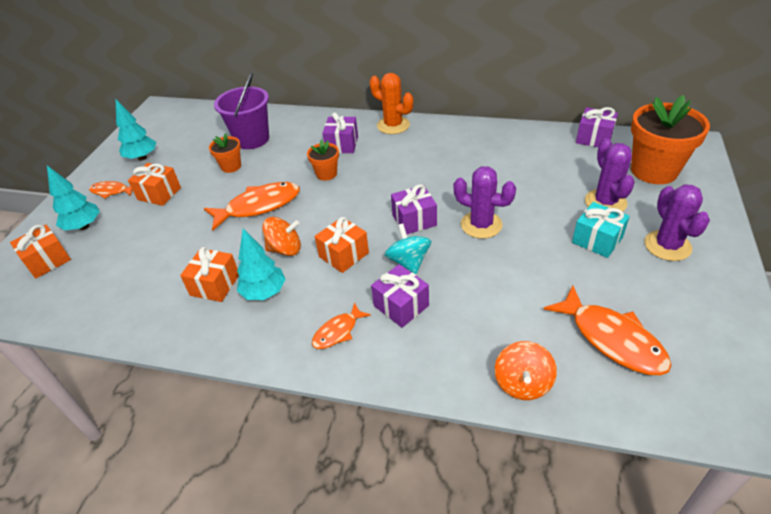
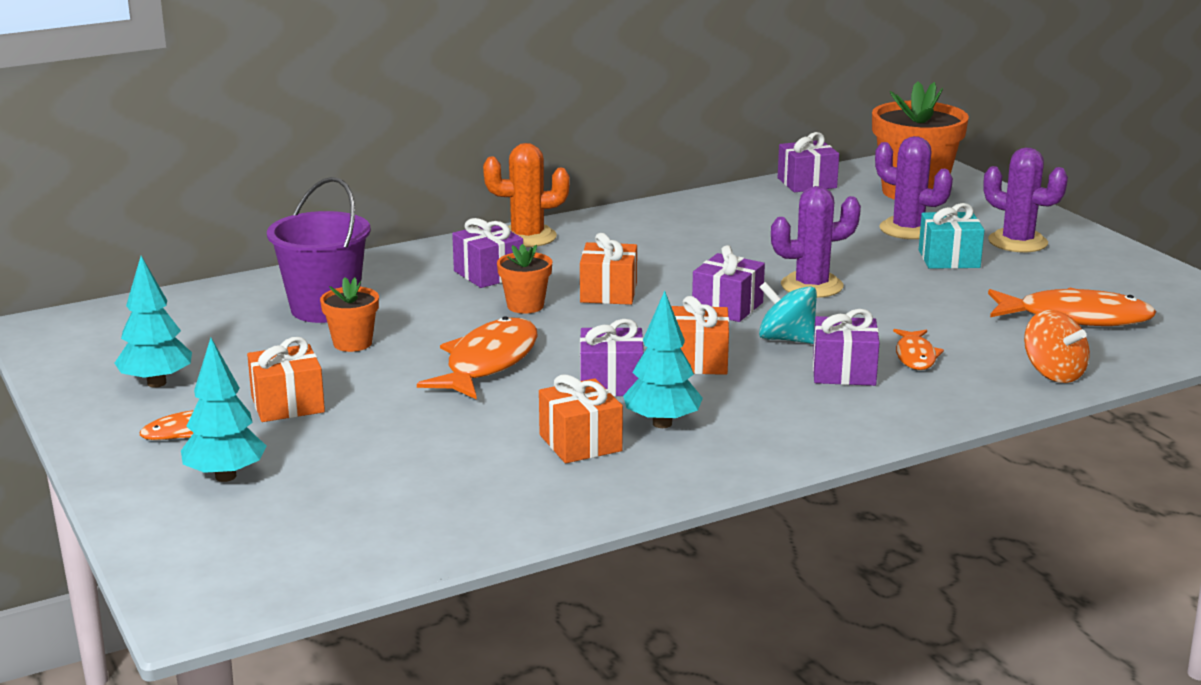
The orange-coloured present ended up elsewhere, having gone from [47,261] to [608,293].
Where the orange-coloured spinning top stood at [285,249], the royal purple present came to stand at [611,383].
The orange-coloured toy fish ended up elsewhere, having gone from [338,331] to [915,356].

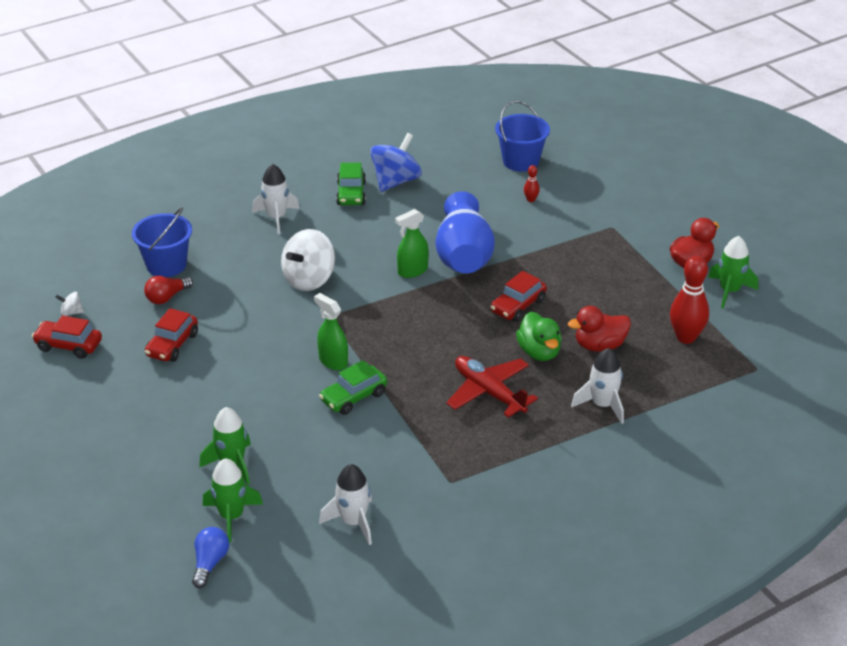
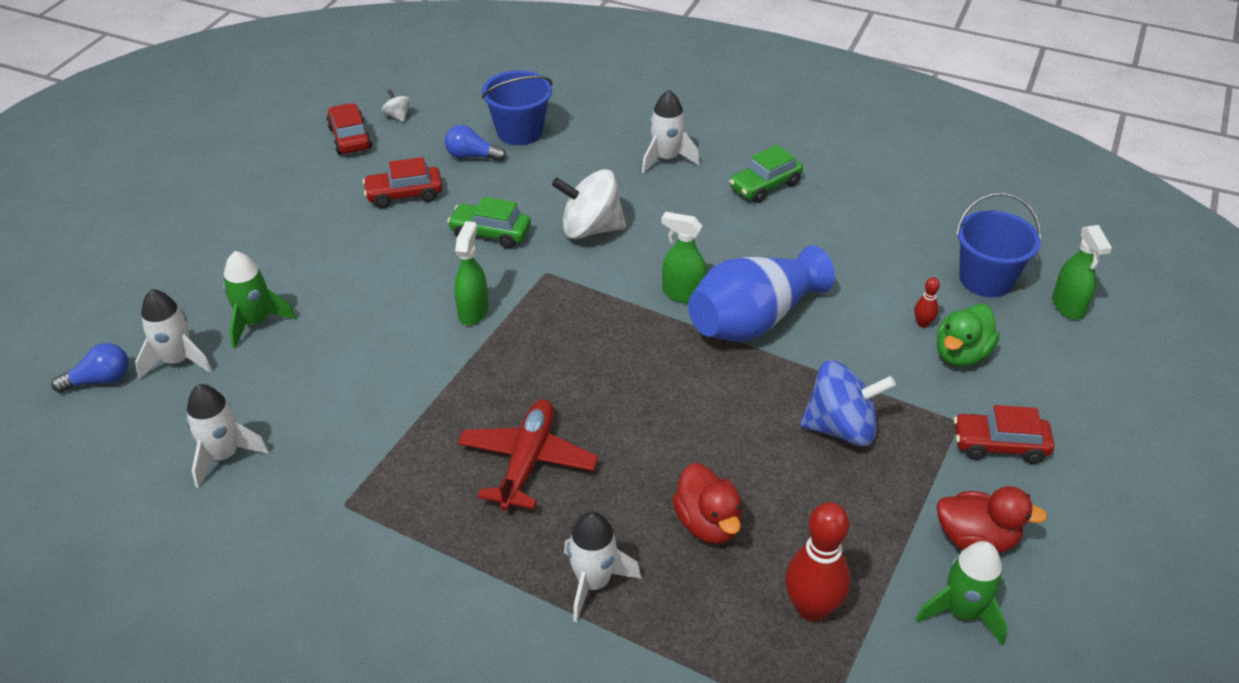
What was the red lightbulb at [167,297] turned into the cobalt lightbulb at [472,156].
What was the green toy rocket at [231,516] turned into the pure white toy rocket at [178,360].
The green car ended up elsewhere, having gone from [353,397] to [490,233].
The cobalt spinning top ended up elsewhere, having gone from [396,181] to [841,428].
The red car ended up elsewhere, having gone from [518,306] to [999,445].
The green rubber duck ended up elsewhere, having gone from [539,352] to [961,354].
The red rubber duck at [599,345] ended up facing another way, 150 degrees counterclockwise from before.
The second view gained the green spray cleaner at [1068,306].

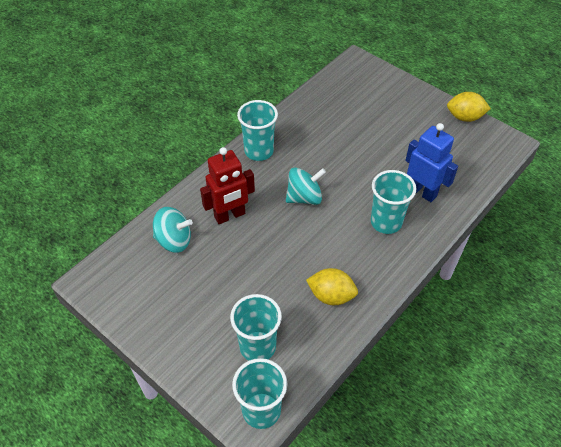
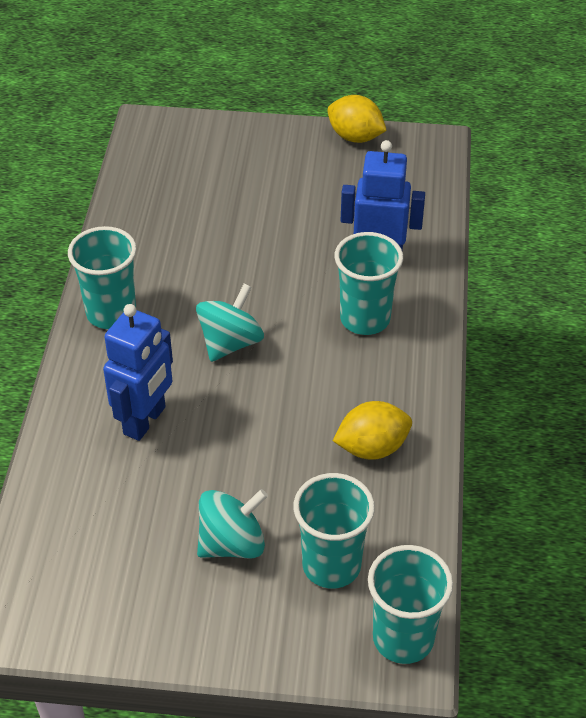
The turquoise spinning top ended up elsewhere, having gone from [174,240] to [232,543].
What was the red robot at [230,215] turned into the cobalt robot at [145,421].
The golden toy lemon at [464,117] ended up facing another way, 60 degrees clockwise from before.

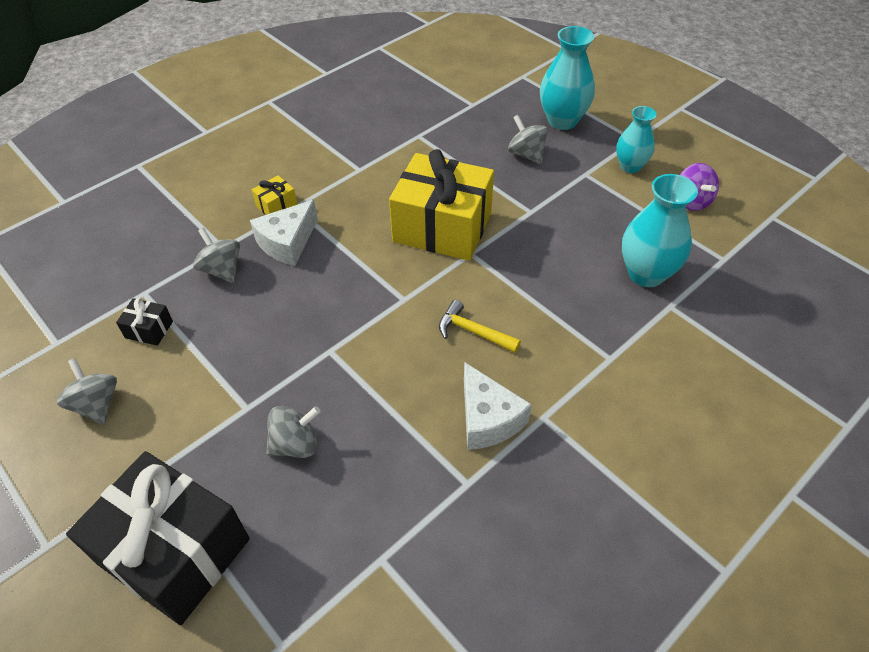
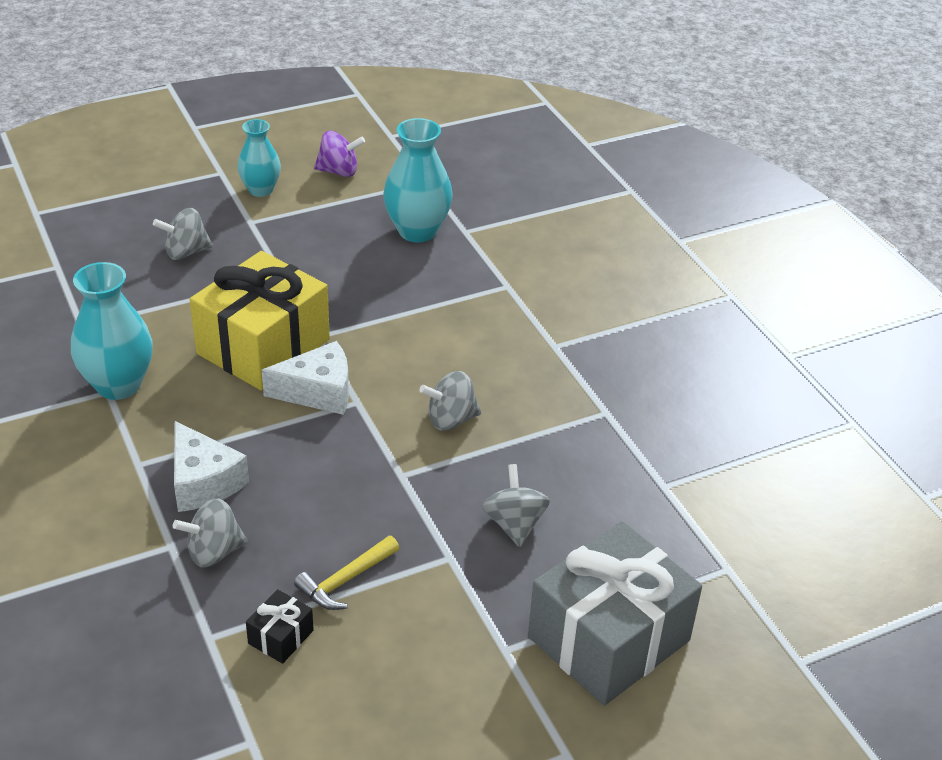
The grey spinning top ended up elsewhere, having gone from [97,404] to [451,419].
What was the ebony present at [174,551] turned into the grey present at [609,639].
The second view lost the golden present at [276,205].
The golden hammer ended up elsewhere, having gone from [473,331] to [345,580].
The pure white cheese ended up elsewhere, having gone from [487,419] to [318,392].
The turquoise flower vase ended up elsewhere, having gone from [562,120] to [118,385].

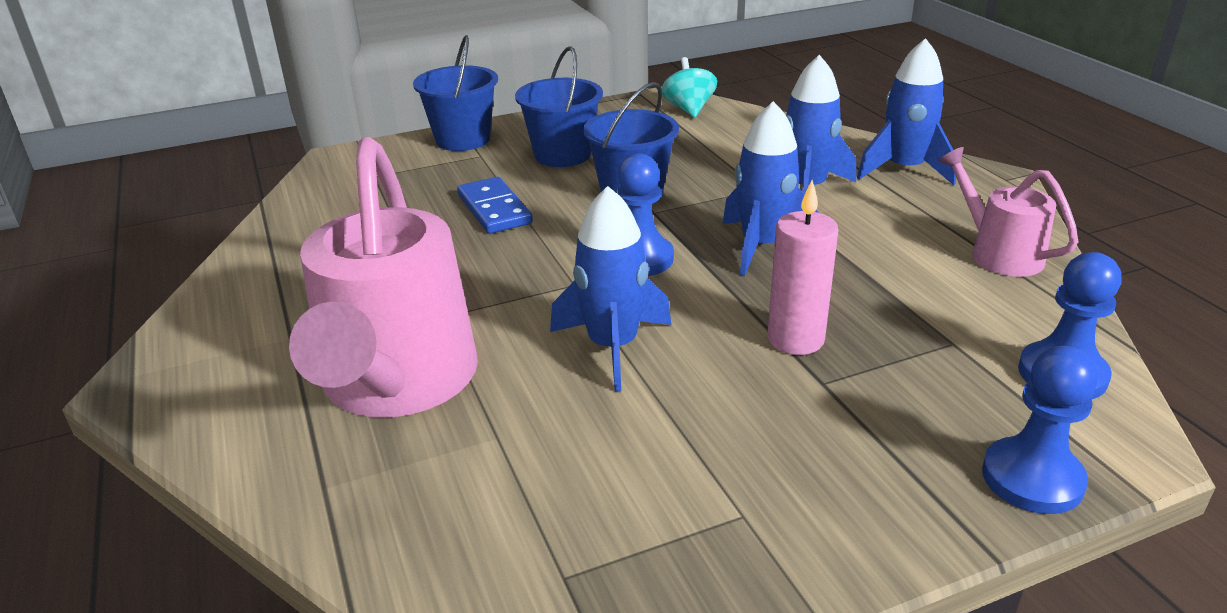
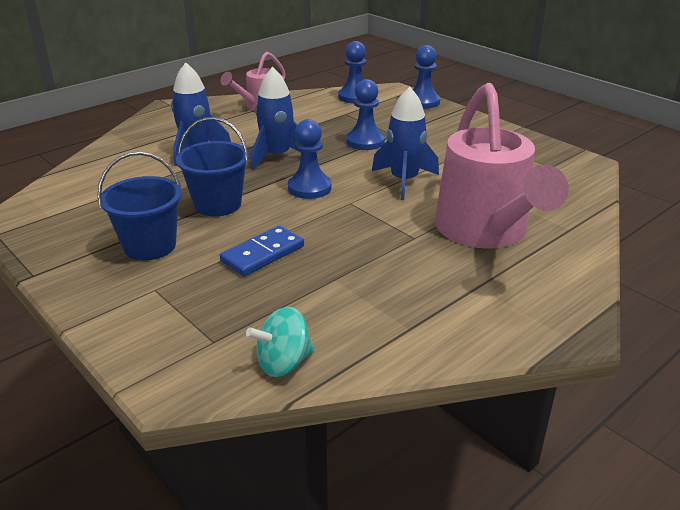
The rose-pink watering pot at [397,385] ended up facing another way, 105 degrees clockwise from before.
The second view lost the cobalt sand bucket at [463,139].
The turquoise spinning top ended up elsewhere, having gone from [689,109] to [283,363].
Where the rose-pink wax candle stood at [795,339], the cobalt game pawn came to stand at [365,141].
The second view lost the cobalt toy rocket at [904,170].

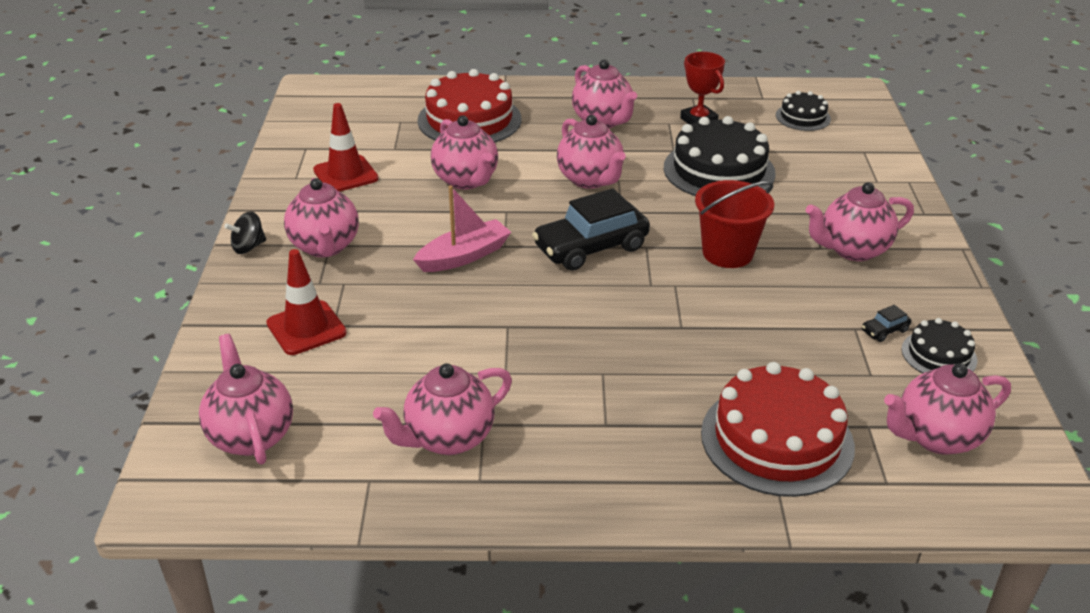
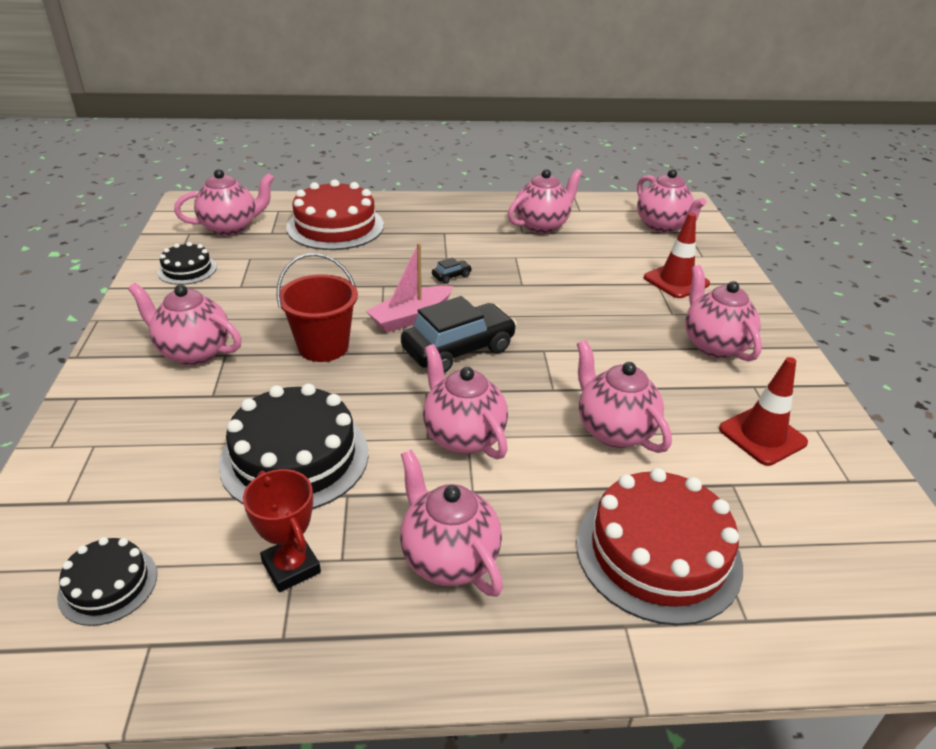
The second view lost the ebony spinning top at [248,247].
The rose-pink boat ended up elsewhere, having gone from [464,256] to [411,317].
The rose-pink tea pot at [852,250] ended up facing another way, 135 degrees counterclockwise from before.
The ebony car ended up elsewhere, having gone from [884,331] to [451,276].

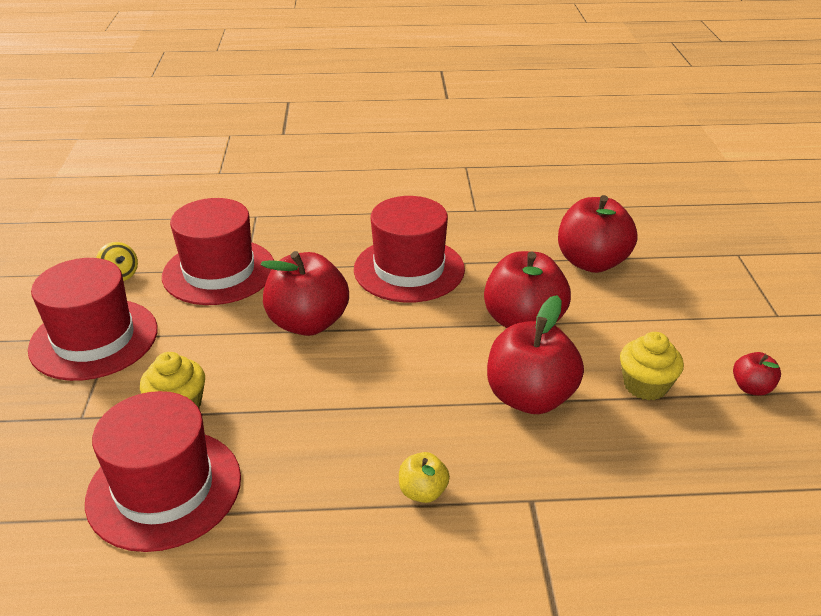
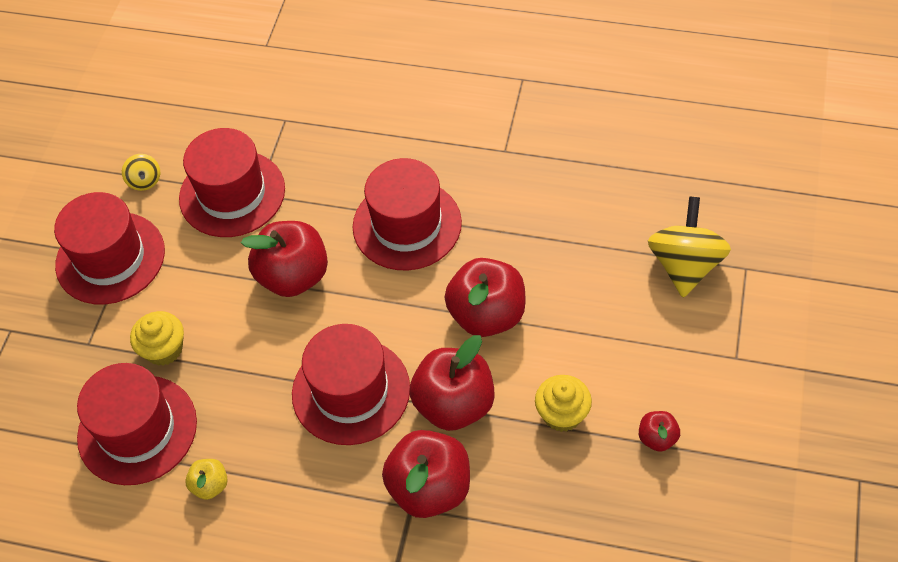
The golden toy apple ended up elsewhere, having gone from [423,492] to [210,485].
The red toy apple ended up elsewhere, having gone from [591,262] to [430,488].
The second view gained the red top hat at [351,391].
The second view gained the golden spinning top at [685,265].

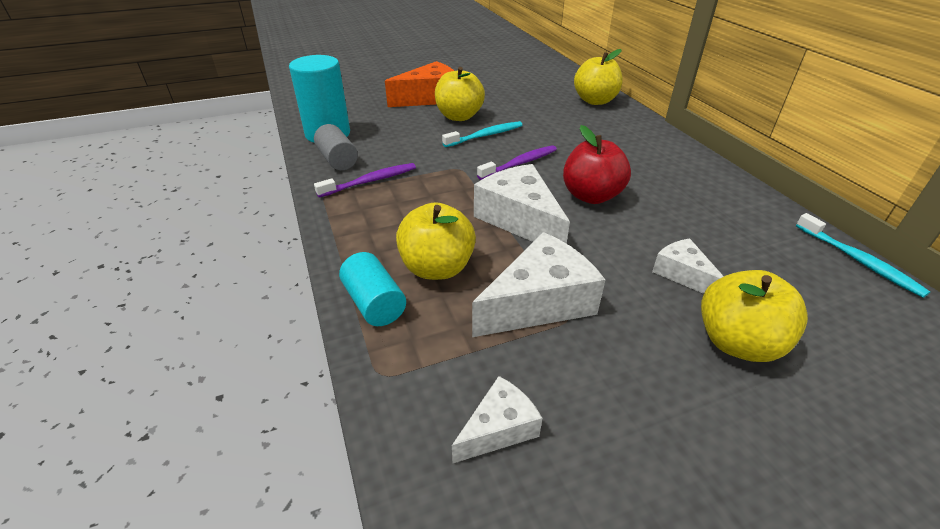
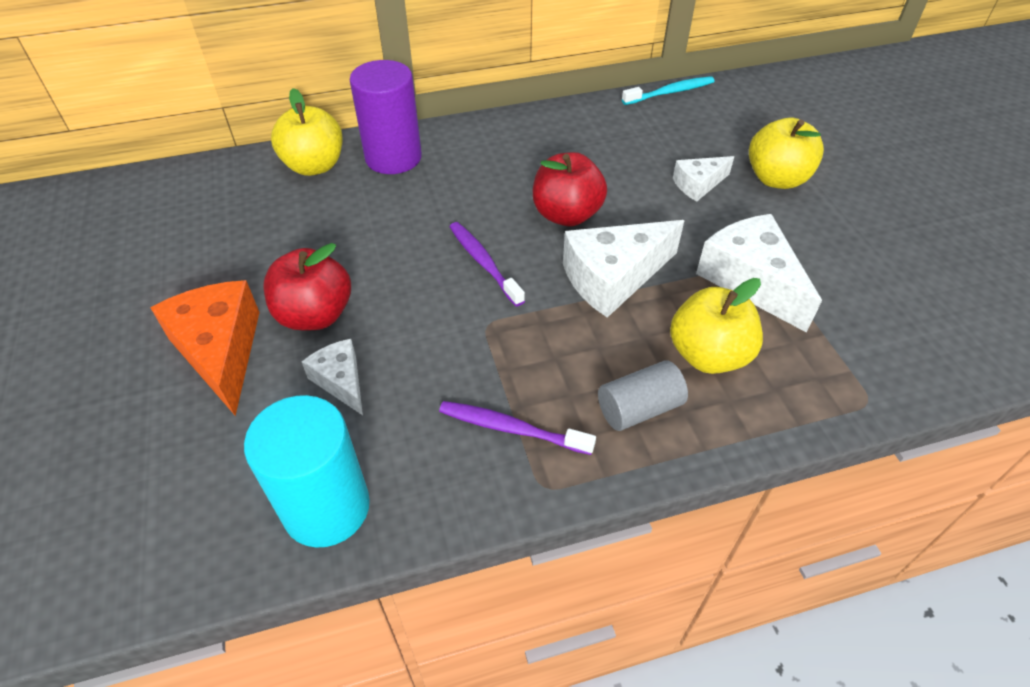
The grey cylinder ended up elsewhere, having gone from [337,160] to [639,409].
The royal purple dental brush at [370,181] ended up facing another way, 45 degrees counterclockwise from before.
The second view lost the turquoise cylinder at [374,303].
What was the golden toy apple at [459,116] turned into the red toy apple at [315,315].
The second view lost the turquoise dental brush at [485,135].
The pure white cheese ended up elsewhere, having gone from [498,429] to [341,381].
The second view gained the royal purple cylinder at [393,158].

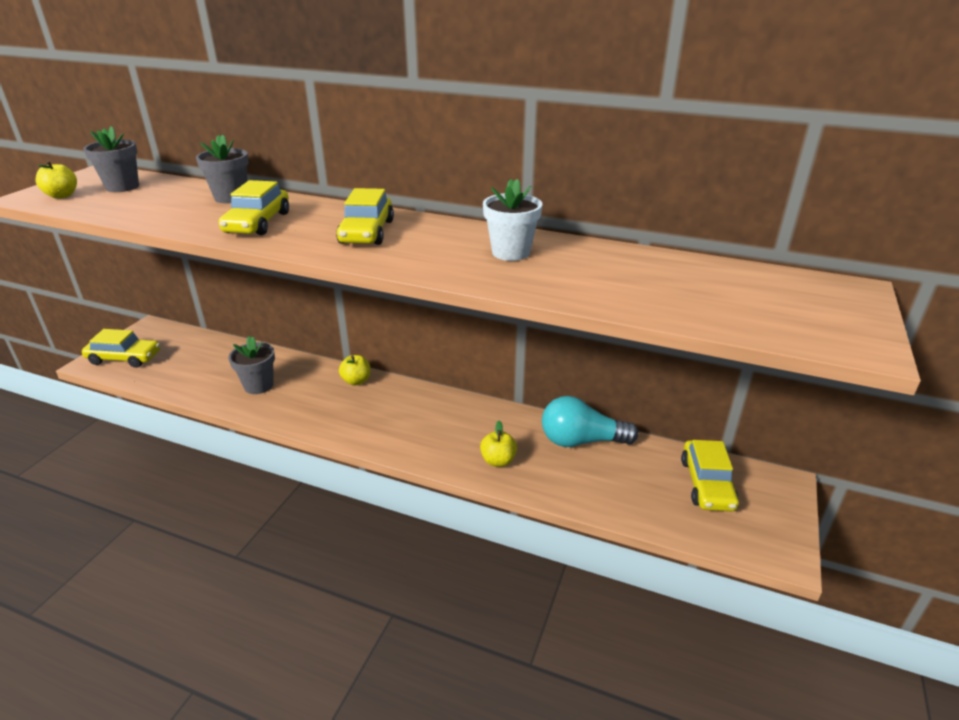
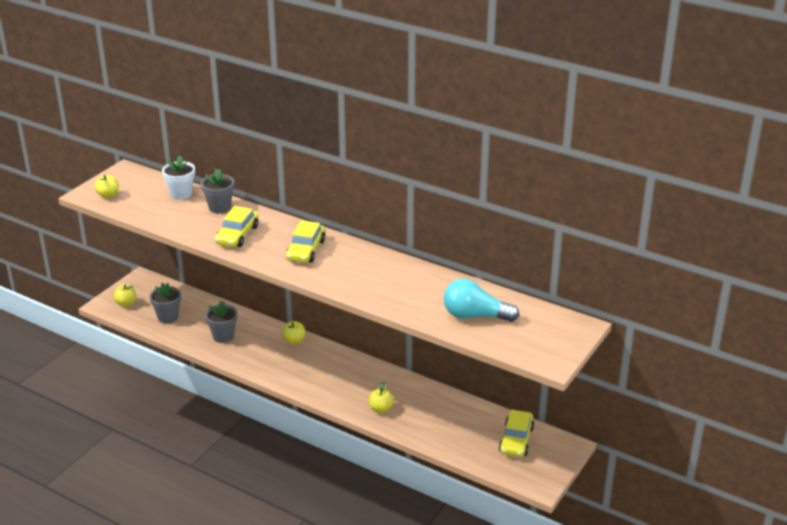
Where the golden car stood at [124,358], the golden toy apple came to stand at [126,303].
The grey potted plant ended up elsewhere, having gone from [122,187] to [168,317].
The pure white potted plant ended up elsewhere, having gone from [511,252] to [181,194].
The turquoise lightbulb ended up elsewhere, having gone from [581,441] to [475,316].

